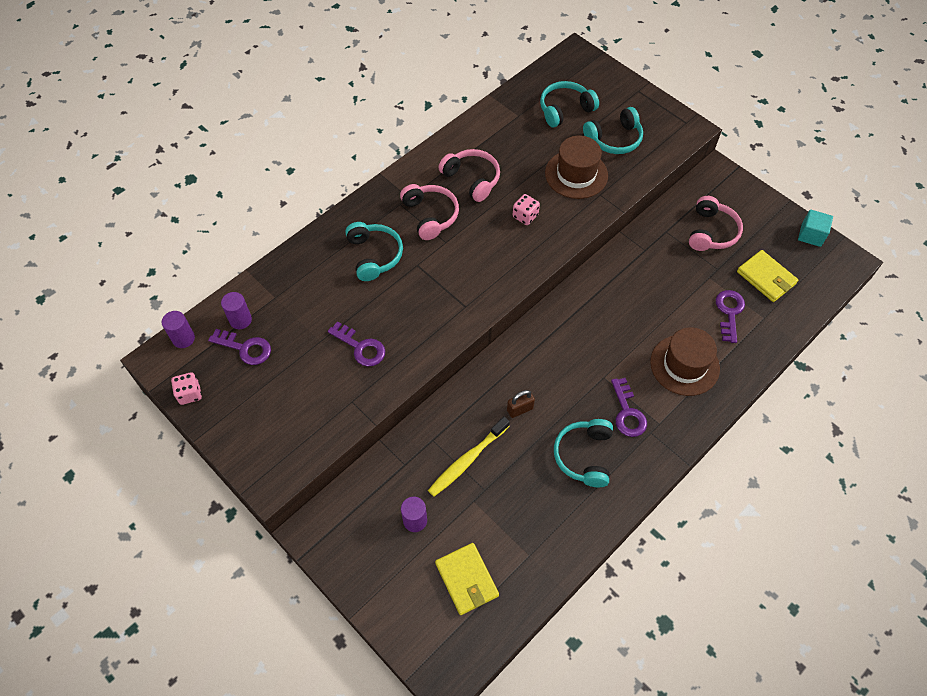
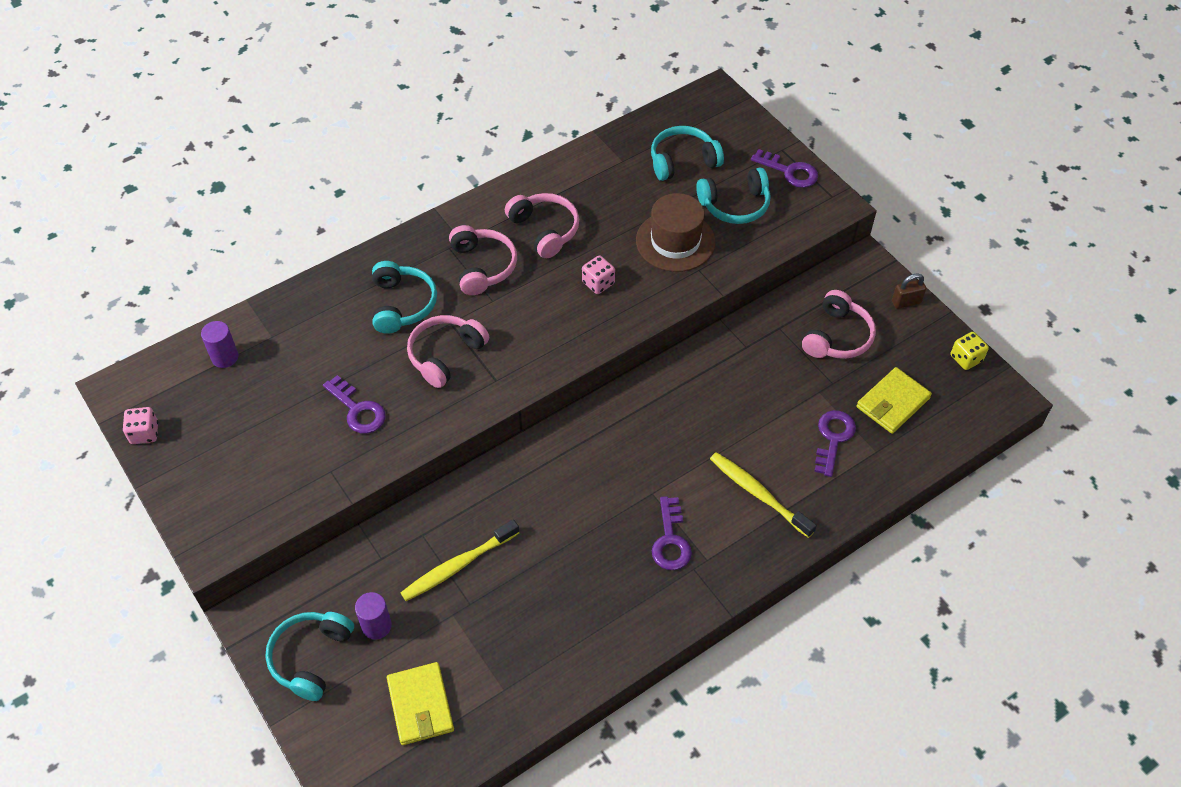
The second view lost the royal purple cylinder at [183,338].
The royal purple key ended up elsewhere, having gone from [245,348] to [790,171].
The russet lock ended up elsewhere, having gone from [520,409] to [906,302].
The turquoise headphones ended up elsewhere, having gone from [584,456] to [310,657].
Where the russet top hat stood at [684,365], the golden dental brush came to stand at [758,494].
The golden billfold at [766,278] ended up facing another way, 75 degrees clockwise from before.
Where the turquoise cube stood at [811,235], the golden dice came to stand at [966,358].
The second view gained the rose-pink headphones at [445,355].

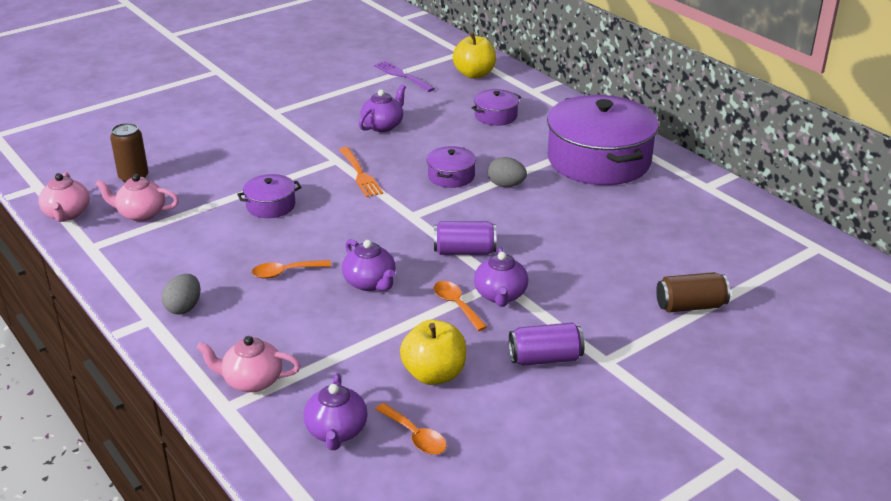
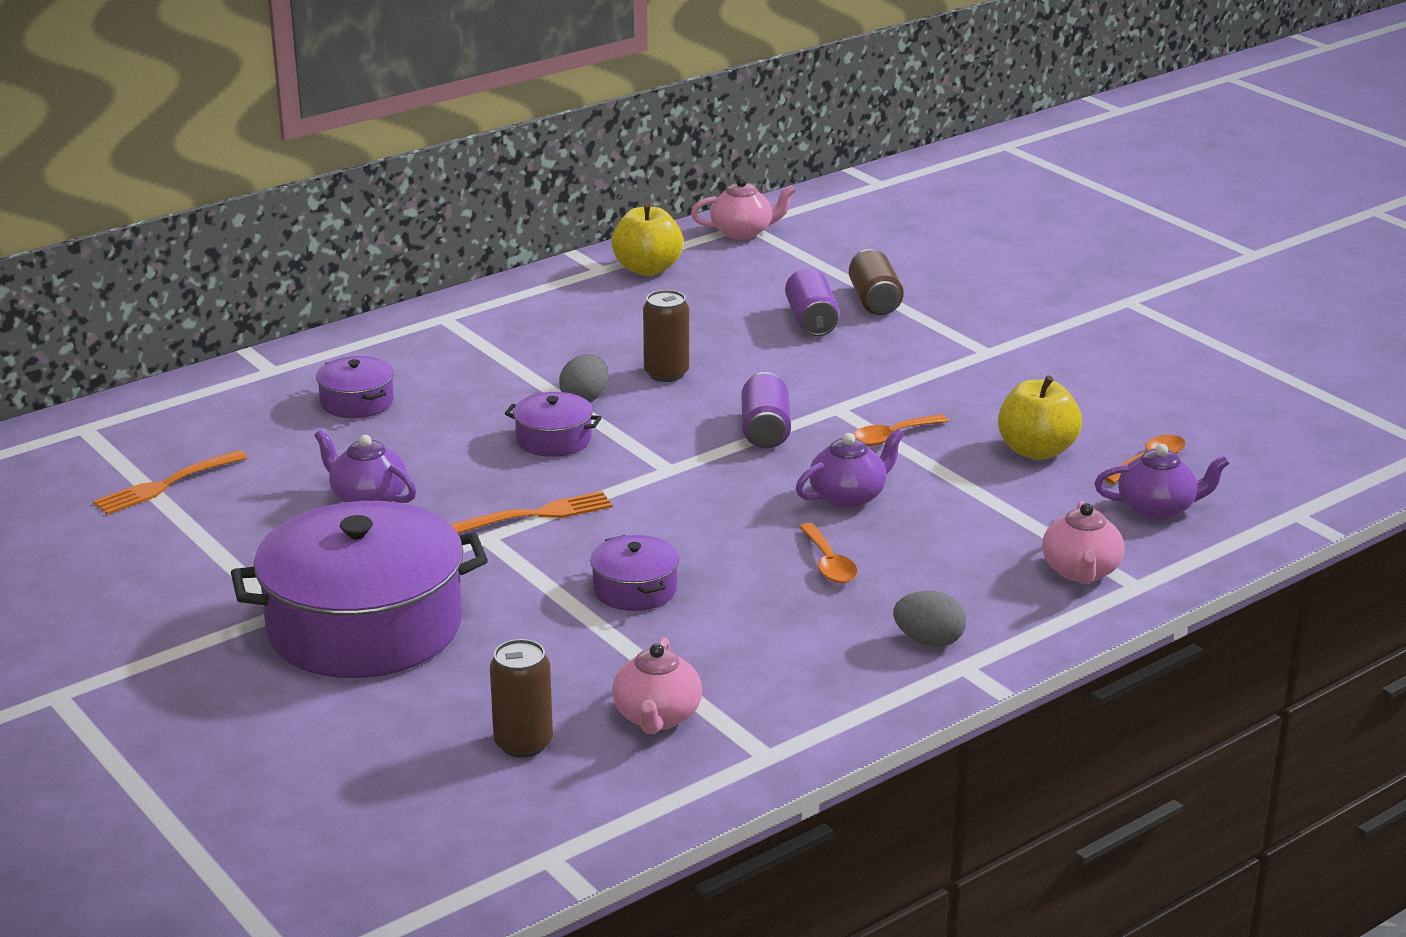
The rose-pink tea pot ended up elsewhere, having gone from [67,214] to [743,232].
What was the royal purple dinner fork at [402,76] turned into the orange-coloured dinner fork at [167,484].
The golden toy apple ended up elsewhere, having gone from [474,74] to [647,269].
The second view lost the royal purple tea pot at [500,295].
The royal purple can ended up elsewhere, having gone from [545,358] to [811,321].
The royal purple stockpot ended up elsewhere, having gone from [599,160] to [365,626].
The second view gained the russet can at [666,373].

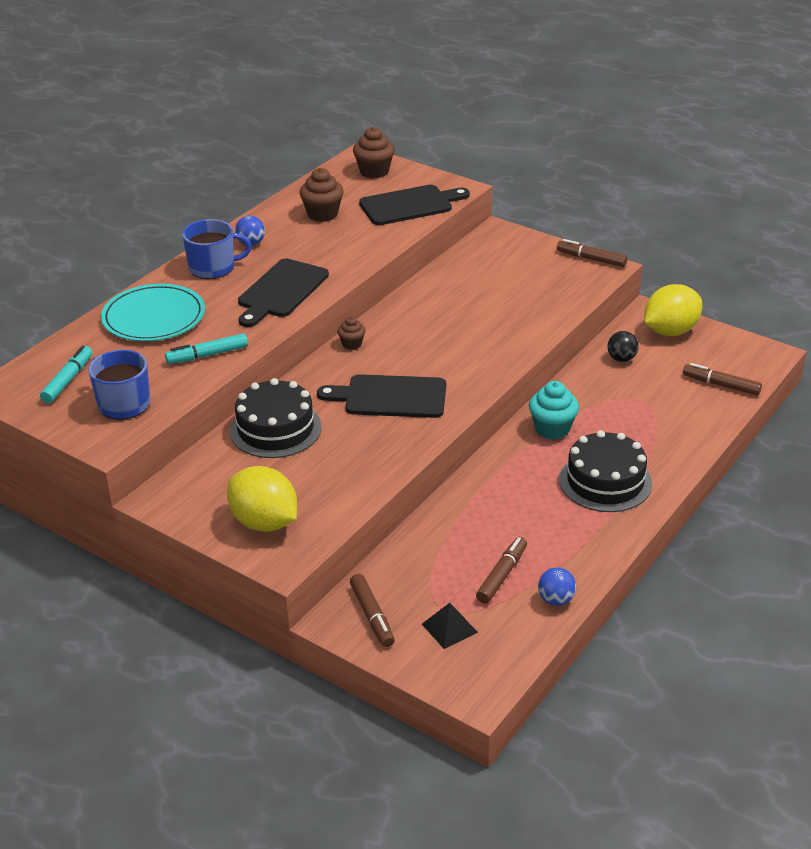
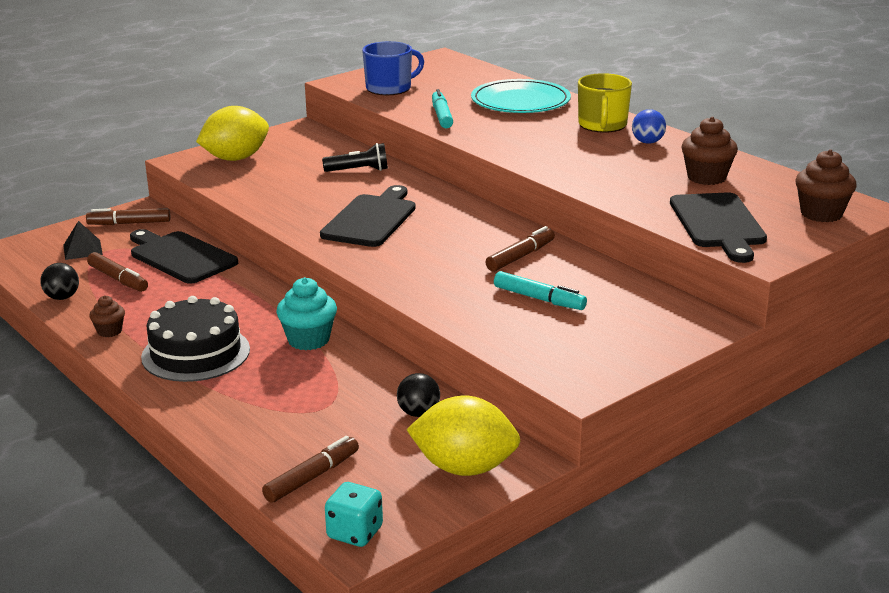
The turquoise felt pen ended up elsewhere, having gone from [68,380] to [539,299].
What was the cobalt mug at [213,267] turned into the golden mug at [602,125].
Where the ebony gateau stood at [275,429], the ebony flashlight came to stand at [359,170].
The ebony cutting board ended up elsewhere, having gone from [281,291] to [180,256].
The russet fairy cake ended up elsewhere, having gone from [352,344] to [109,331].
What was the cobalt play ball at [556,600] turned into the ebony play ball at [62,297].
The russet felt pen ended up elsewhere, having gone from [591,259] to [520,256].
The golden toy lemon at [670,331] ended up facing another way, 60 degrees counterclockwise from before.
The second view gained the turquoise dice at [355,533].

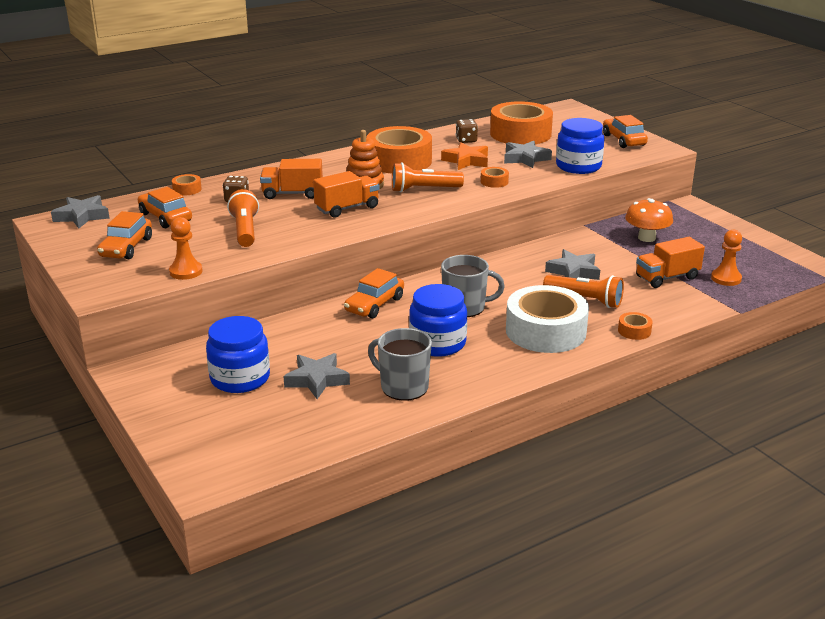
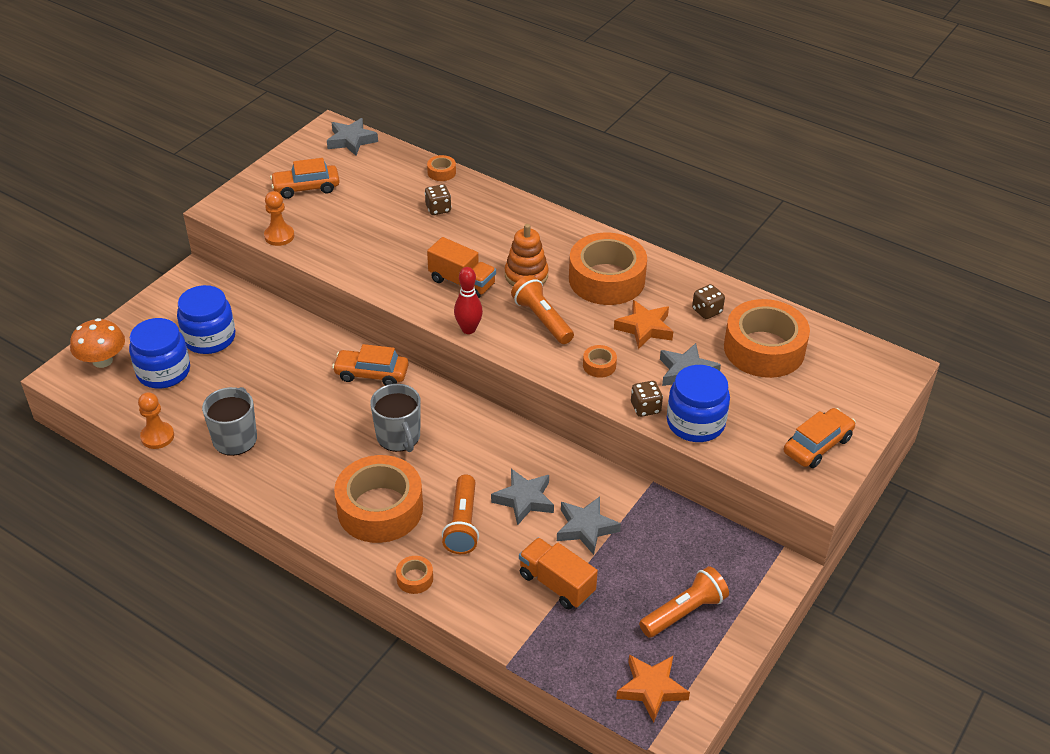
The second view lost the orange-coloured car at [165,217].
The orange-coloured flashlight ended up elsewhere, having gone from [245,230] to [684,612].
The second view lost the orange-coloured toy truck at [292,194].
The grey star ended up elsewhere, having gone from [317,380] to [586,528].
The cobalt jam jar ended up elsewhere, having gone from [437,343] to [163,371].
What was the pure white tape at [545,331] turned into the orange-coloured tape at [380,508].
The orange-coloured mushroom ended up elsewhere, having gone from [646,238] to [102,360].
The orange-coloured game pawn ended up elsewhere, having gone from [726,278] to [157,436].
The second view gained the red skittle at [468,329].
The second view gained the orange-coloured star at [651,689].
The second view gained the russet dice at [645,408].

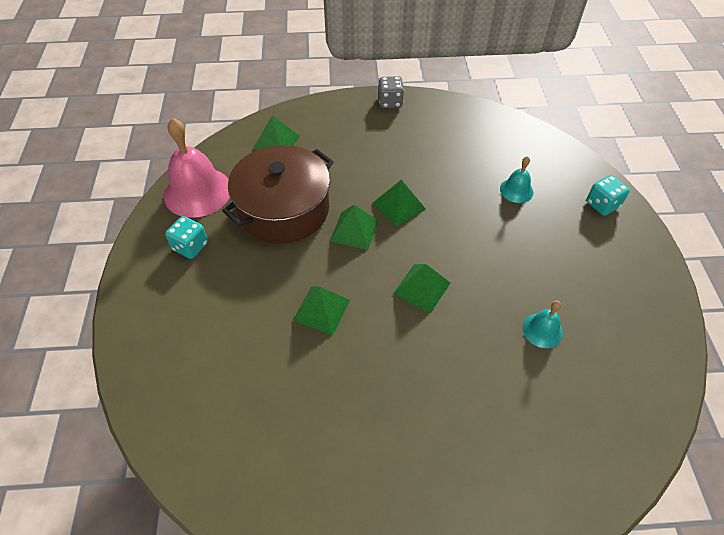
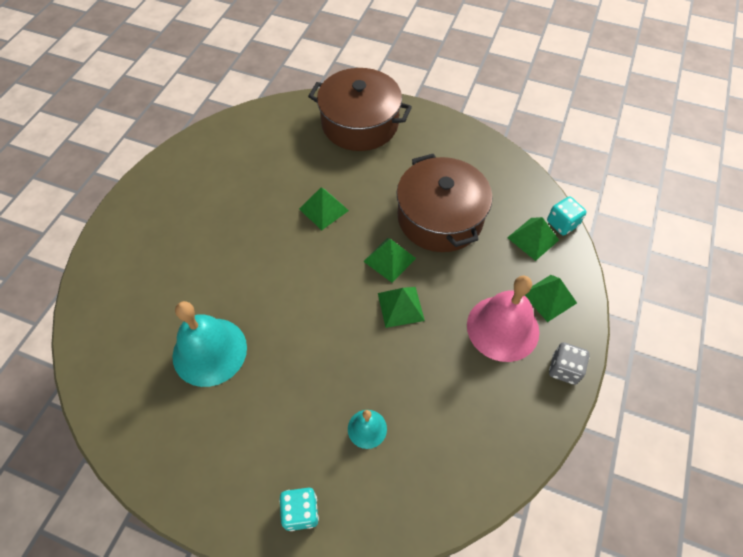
The rose-pink hand bell ended up elsewhere, having gone from [198,192] to [502,328].
The turquoise dice ended up elsewhere, having gone from [190,246] to [562,223].
The green solid pyramid ended up elsewhere, having gone from [422,288] to [549,297].
The size of the turquoise hand bell at [542,330] changed by a factor of 2.01.
The second view gained the russet stockpot at [360,123].

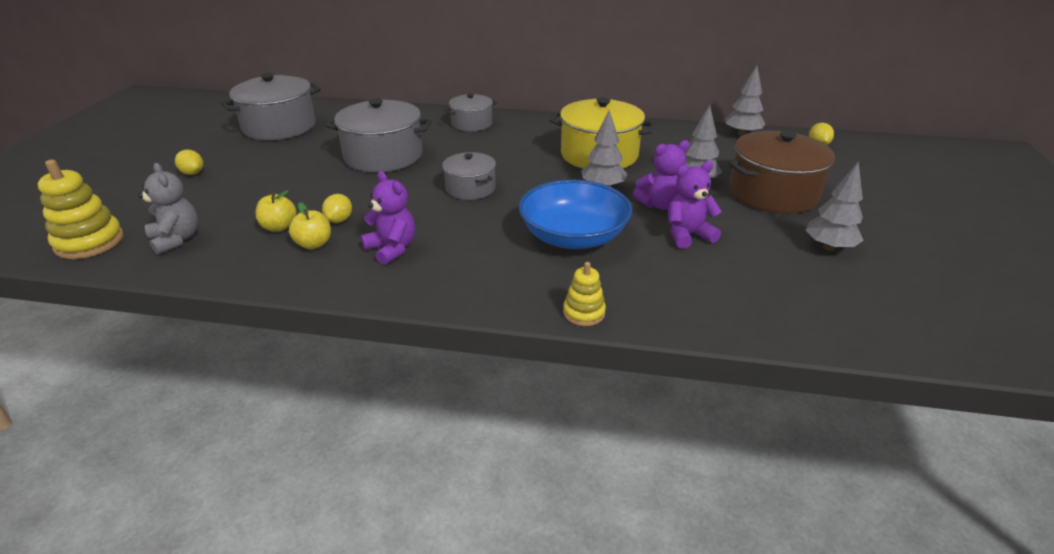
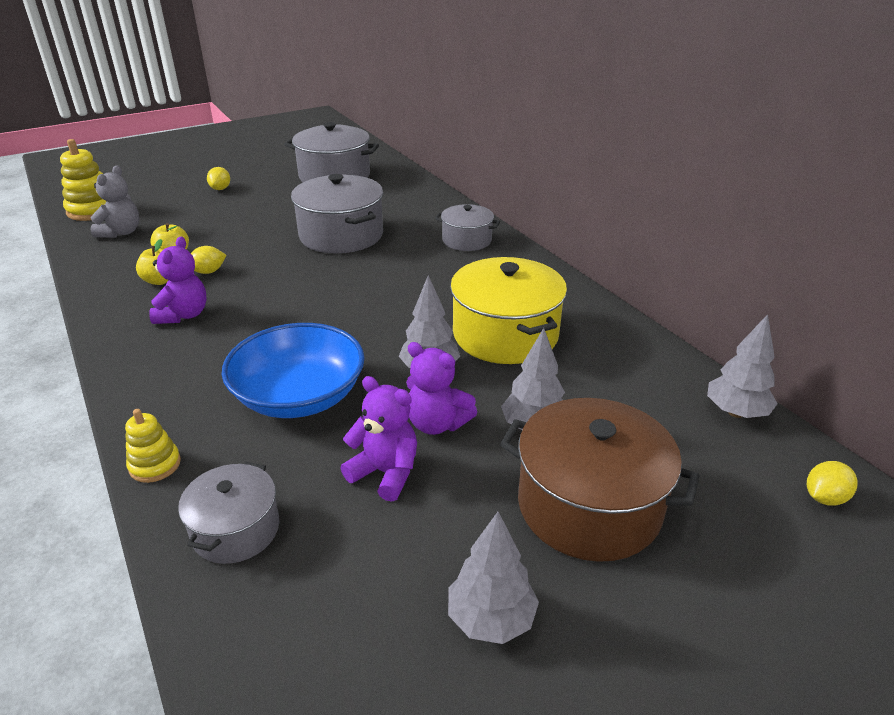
The grey stockpot ended up elsewhere, having gone from [470,188] to [236,529].

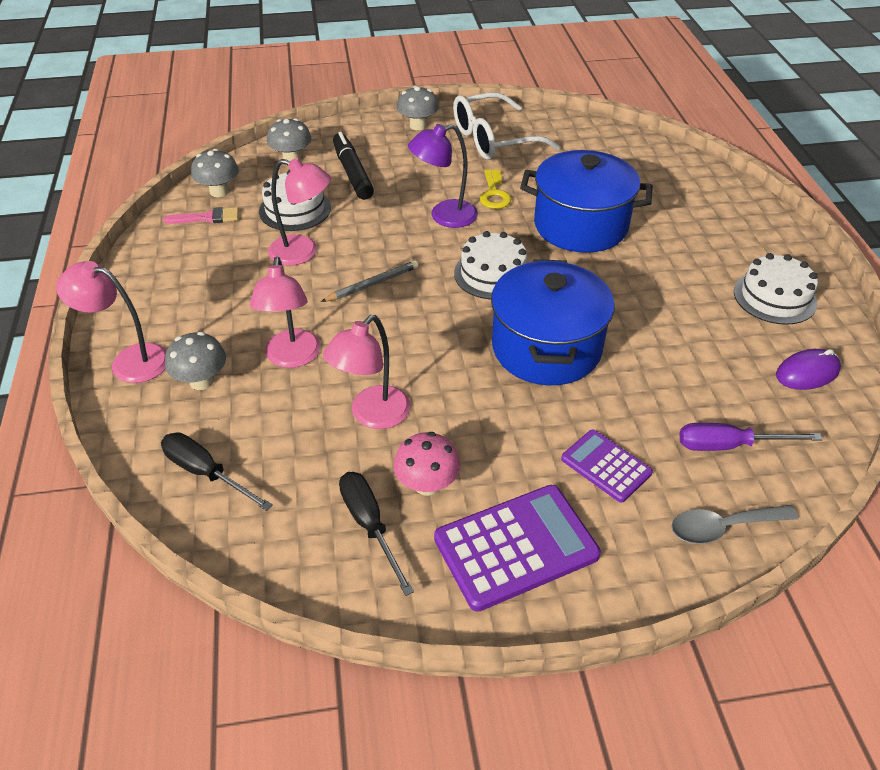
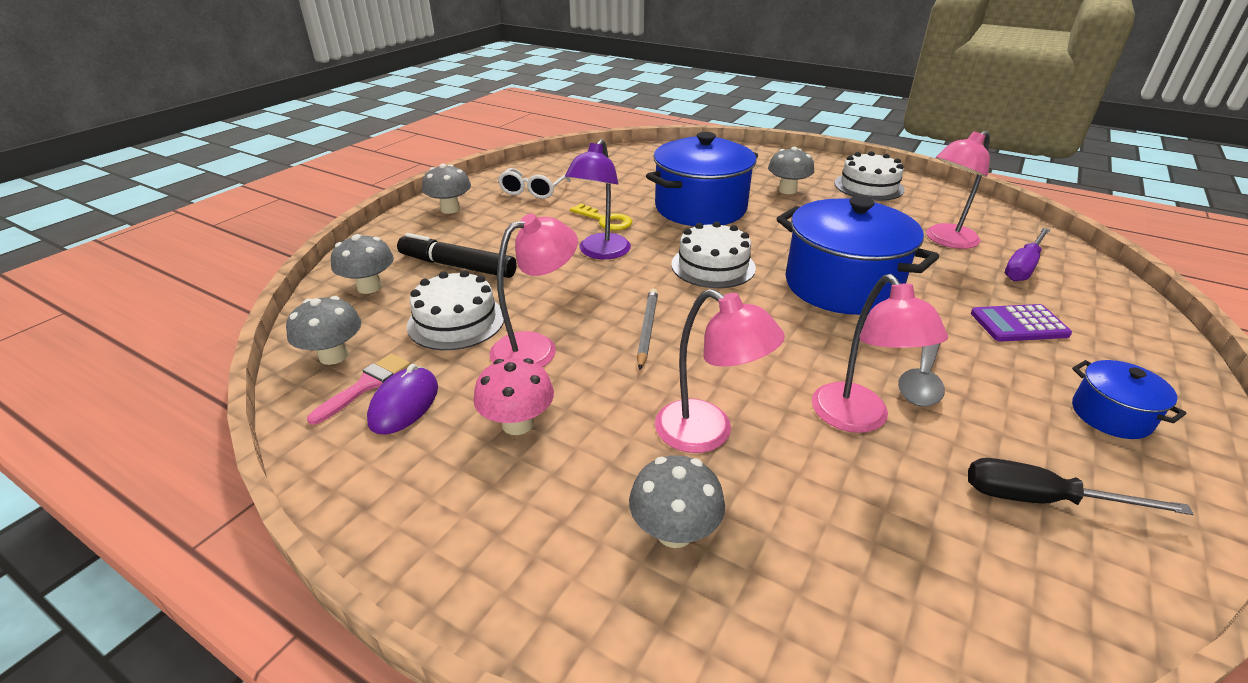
The rose-pink desk lamp ended up elsewhere, having gone from [129,361] to [945,240].
The second view lost the ebony screwdriver at [206,473].
The rose-pink mushroom ended up elsewhere, having gone from [427,484] to [517,423].
Where the royal purple calculator stood at [516,547], the cobalt stockpot came to stand at [1110,415].
The size of the pure white spectacles at [493,139] changed by a factor of 0.61.
The grey teaspoon ended up elsewhere, having gone from [722,527] to [922,378].
The royal purple mouse ended up elsewhere, having gone from [807,373] to [404,404].
The second view gained the grey mushroom at [787,190].

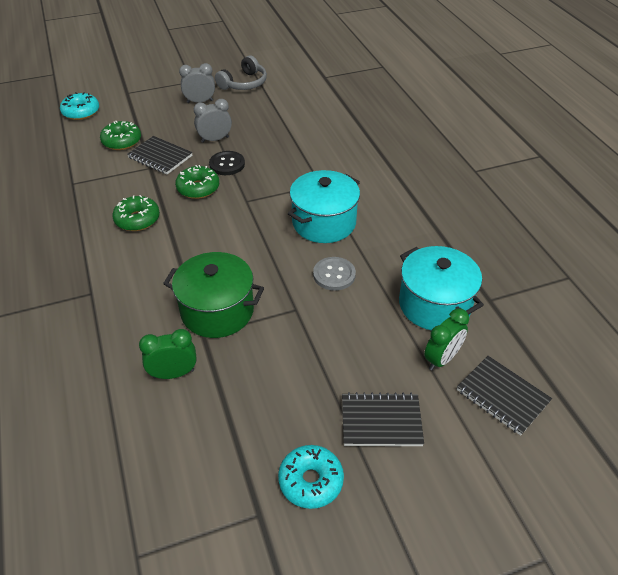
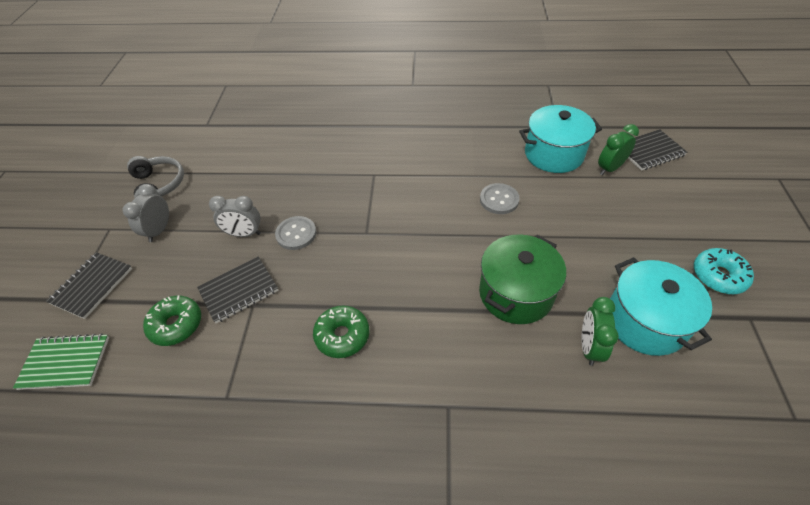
Where the turquoise glazed donut stood at [81,112], the green exercise book came to stand at [65,363].
The second view lost the green glazed donut at [198,188].
The grey bedside clock at [215,139] ended up facing another way, 90 degrees counterclockwise from before.
What was the ebony shirt button at [227,164] turned into the grey shirt button at [296,234].
The turquoise stockpot ended up elsewhere, having gone from [324,222] to [645,321].
The ebony exercise book ended up elsewhere, having gone from [381,421] to [92,286].
The green bedside clock at [441,359] ended up facing another way, 105 degrees counterclockwise from before.

